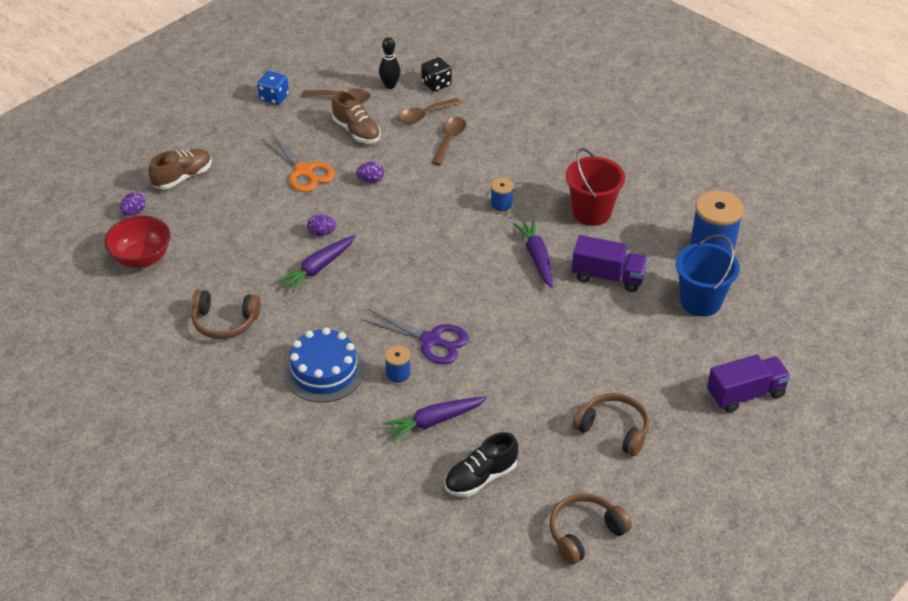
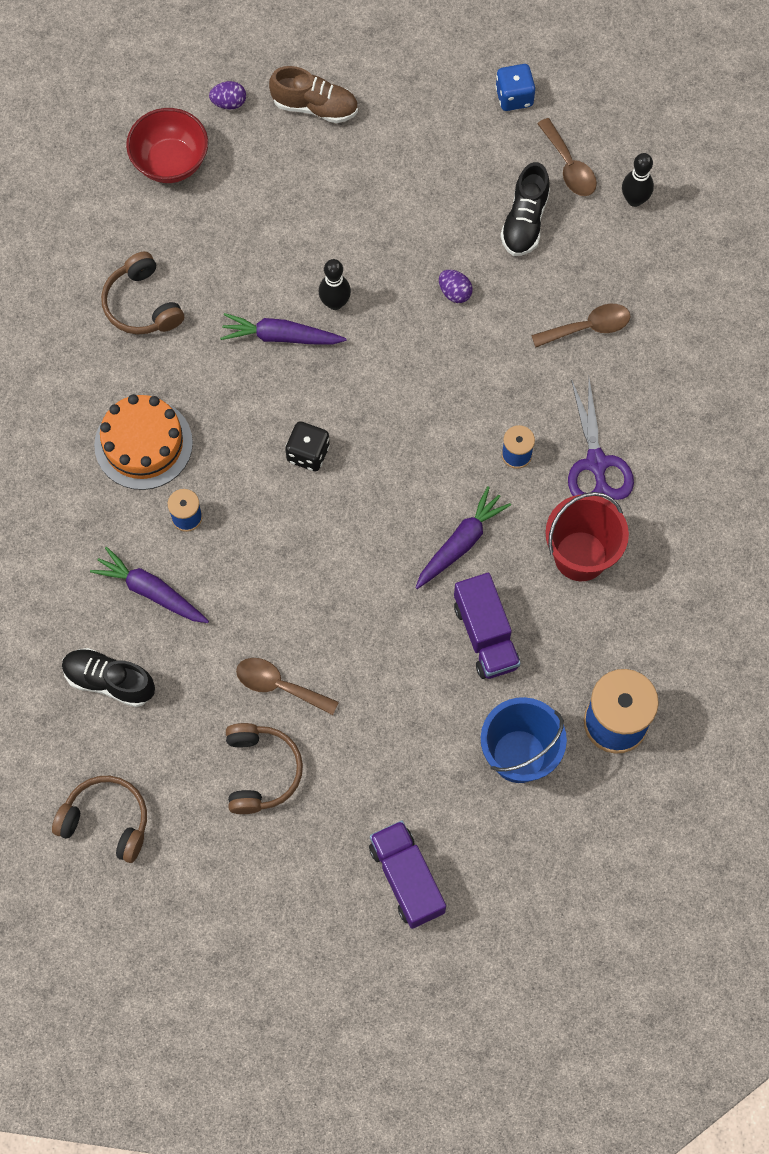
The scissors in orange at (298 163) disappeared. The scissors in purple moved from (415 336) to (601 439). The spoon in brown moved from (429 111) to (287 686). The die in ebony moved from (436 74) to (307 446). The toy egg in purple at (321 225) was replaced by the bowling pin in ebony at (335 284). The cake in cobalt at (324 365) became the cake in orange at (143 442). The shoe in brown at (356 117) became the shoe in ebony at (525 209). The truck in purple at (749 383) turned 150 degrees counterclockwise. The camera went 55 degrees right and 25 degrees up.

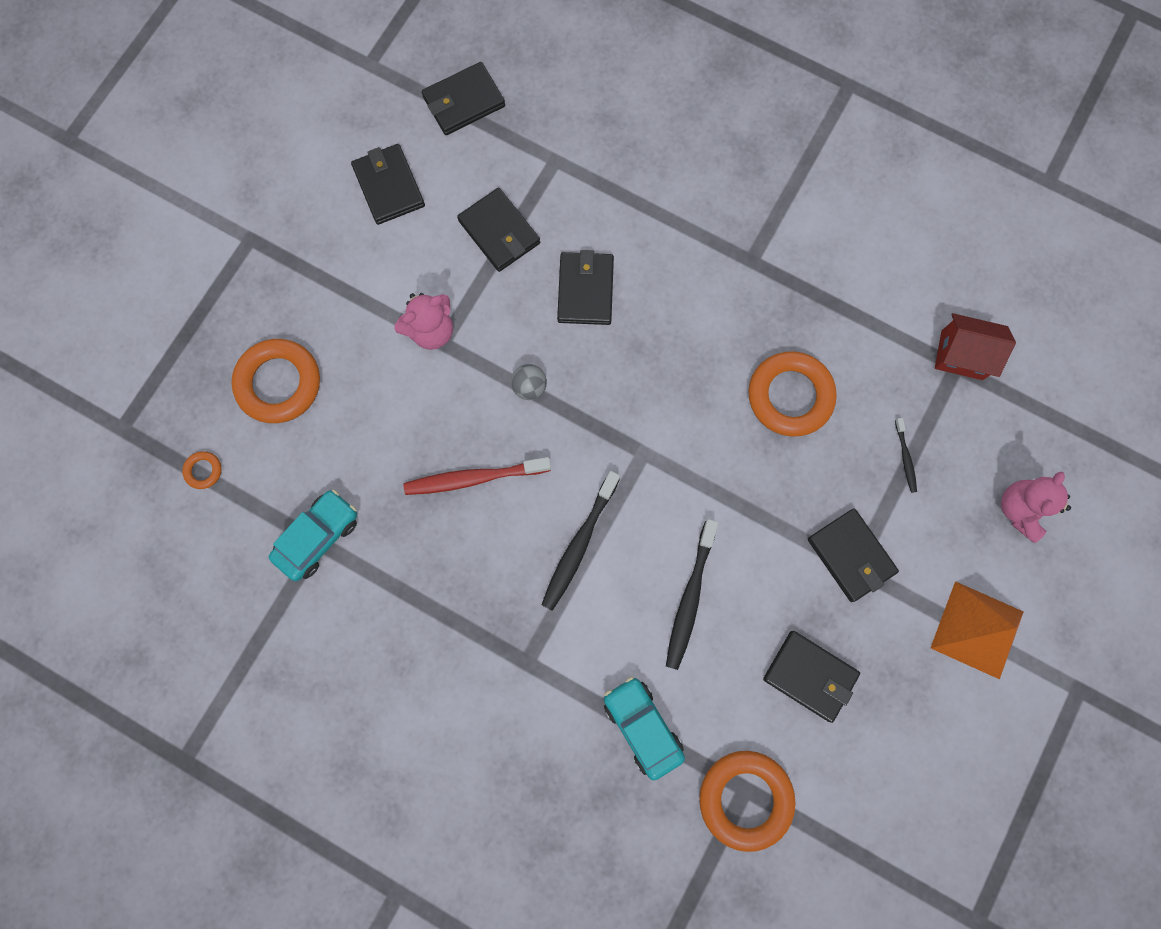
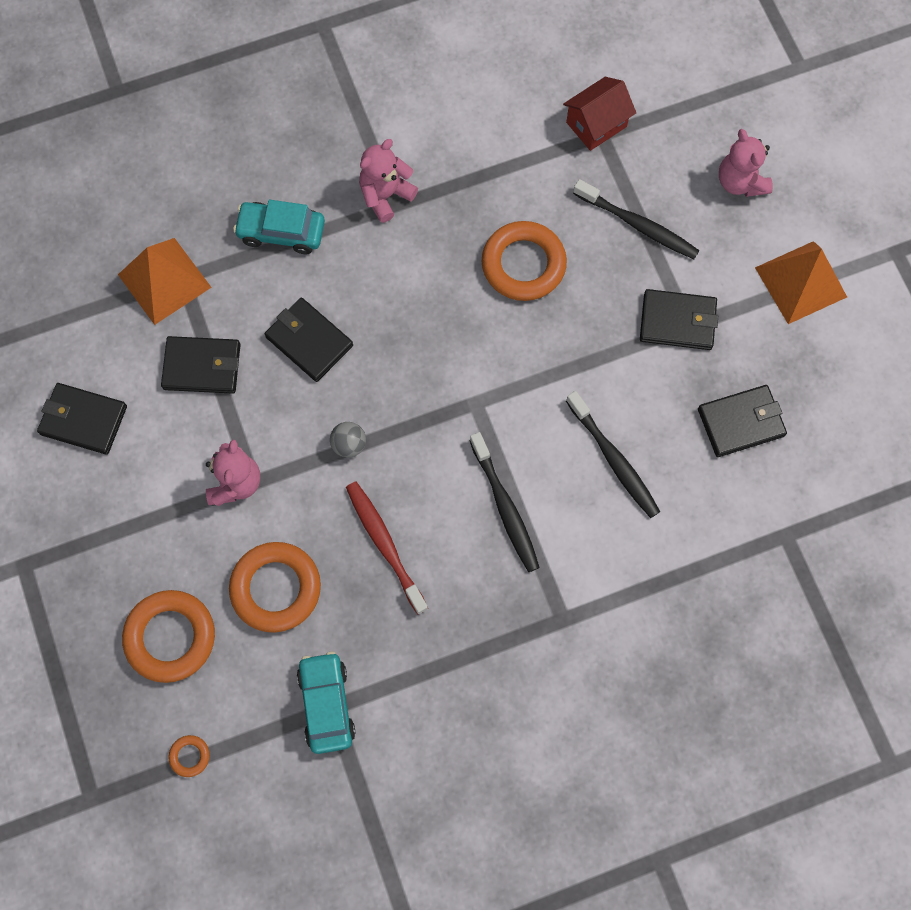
The card wallet in ebony at (463 98) disappeared. The solid pyramid in orange at (165 281) appeared. The teddy in rosy at (388 181) appeared. The toy car in aqua moved from (644 728) to (279 227). The hoop in orange moved from (747 801) to (275 587). The tooth brush in crimson at (477 476) turned 120 degrees clockwise. The tooth brush in ebony at (906 455) changed to 1.95 times the size. The camera went 50 degrees left and 5 degrees down.

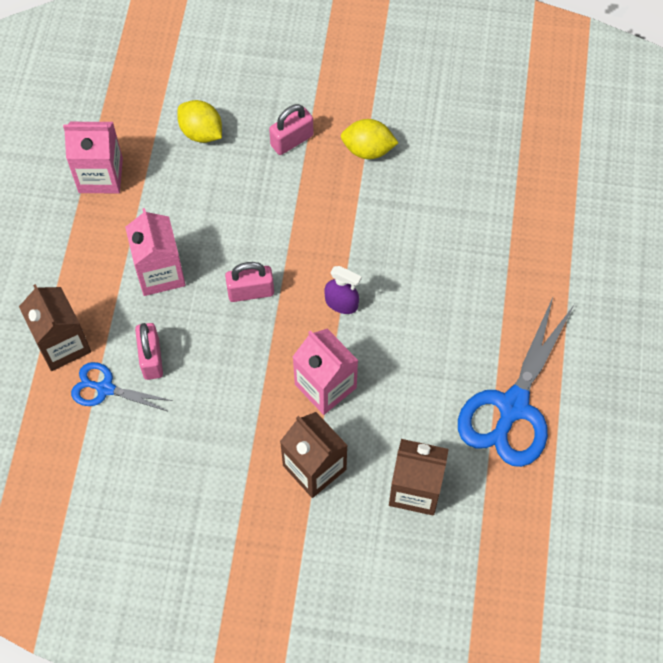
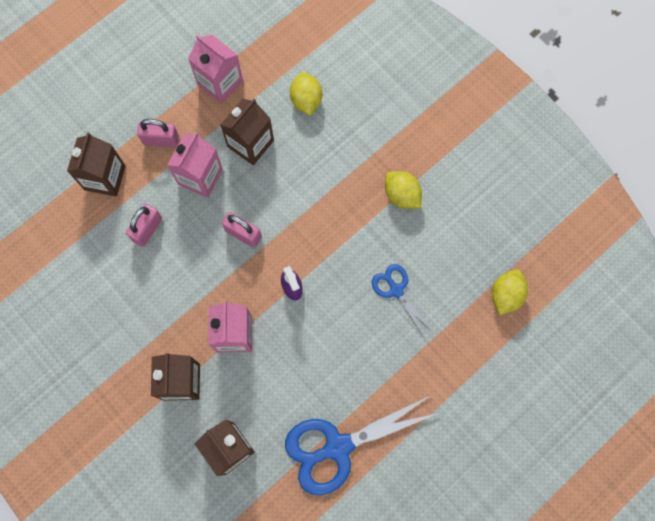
The carton in brown at (247 132) appeared. The lemon in bright yellow at (510 292) appeared. The scissors in cobalt moved from (122 386) to (401 300). The lock in rosy moved from (291 129) to (158 133). The camera went 40 degrees right and 10 degrees up.

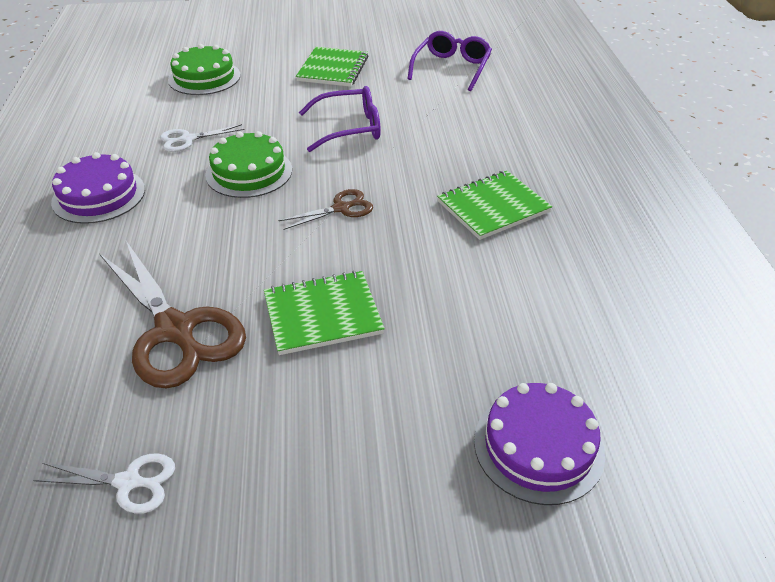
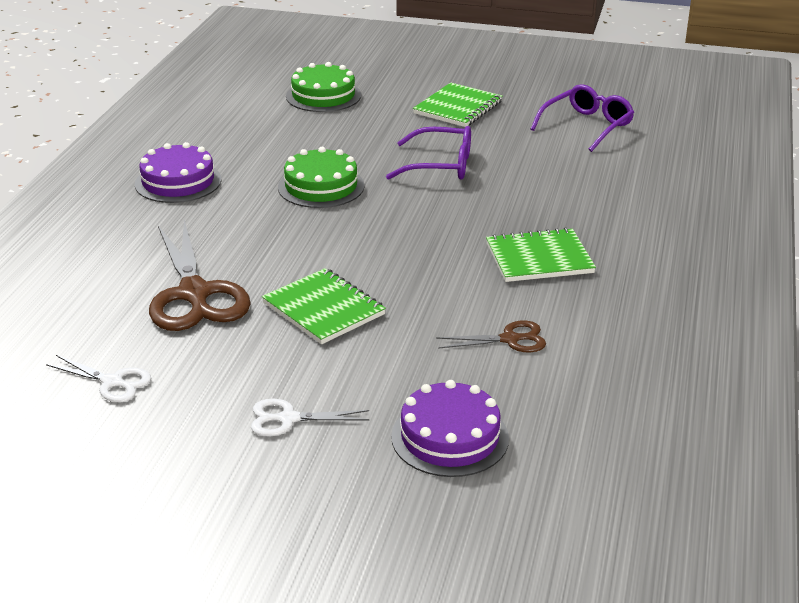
The scissors in snow-white moved from (202 138) to (310 417). The scissors in brown moved from (325 209) to (491 336). The notepad in emerald at (324 313) turned 45 degrees clockwise. The camera went 20 degrees right and 10 degrees down.

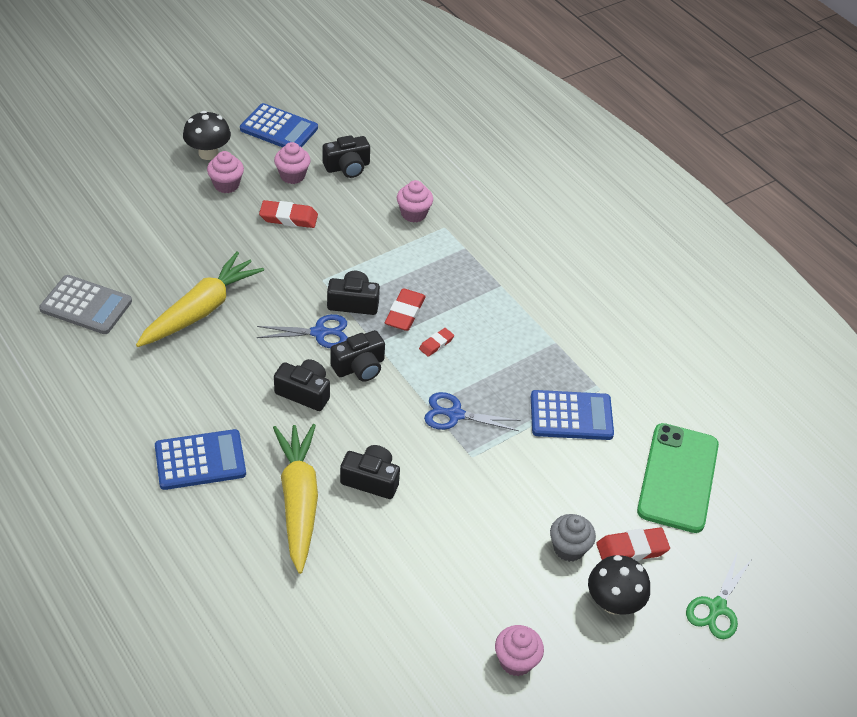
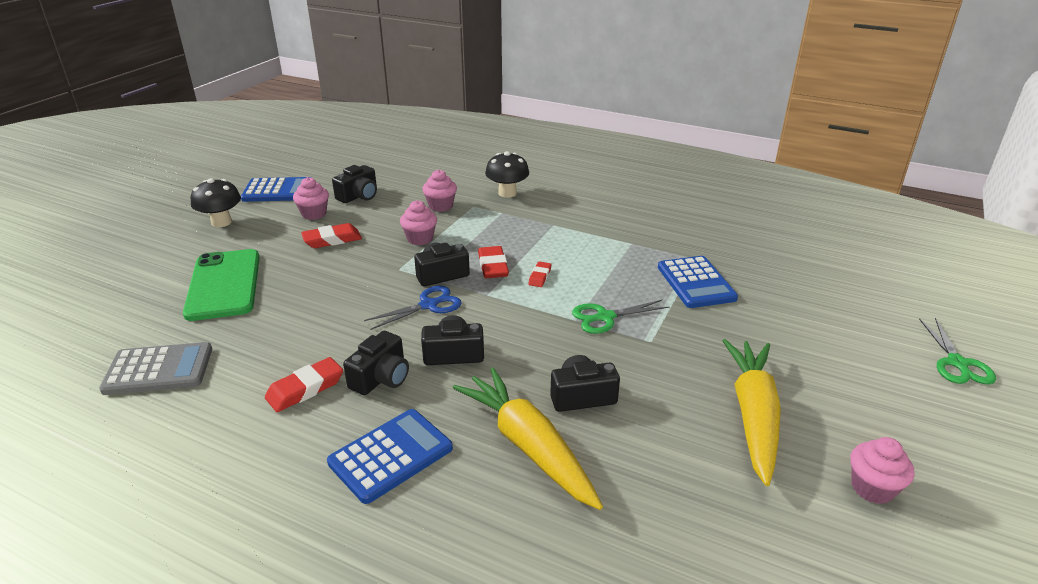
The muffin in gray at (573 538) disappeared. The carrot in bright yellow moved from (200 299) to (752 412). The muffin in rosy moved from (225 172) to (418 222). The camera in ebony moved from (357 356) to (376 363). The fungus in ebony moved from (619 585) to (507 174). The pencil eraser in crimson moved from (633 544) to (304 384). The phone in emerald moved from (678 478) to (221 285). The scissors in cobalt at (472 411) became the scissors in emerald at (620 317). The calculator in cobalt at (572 415) turned 105 degrees clockwise. The camera went 25 degrees left and 15 degrees down.

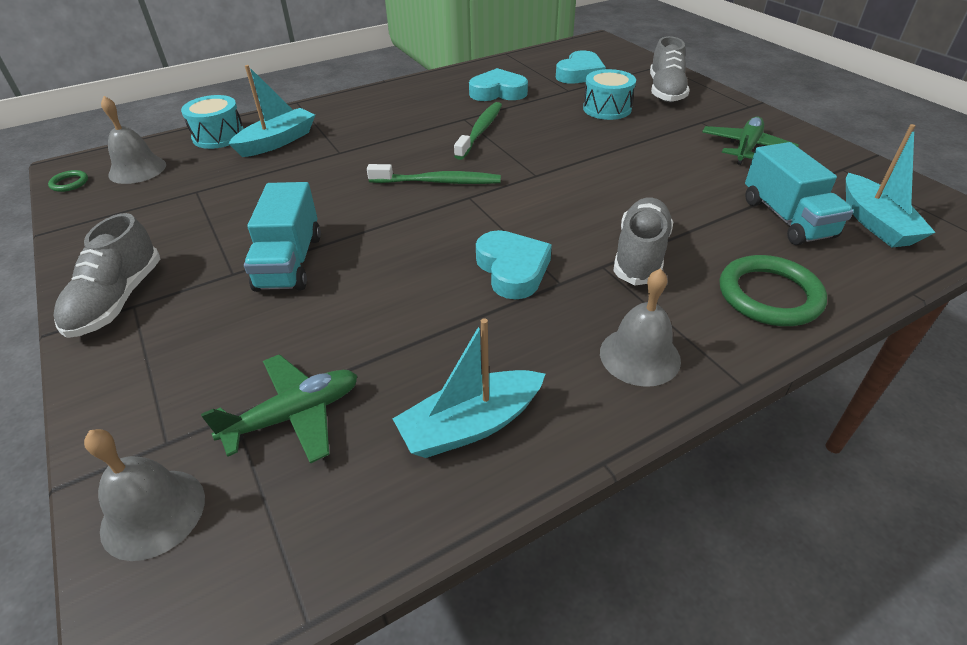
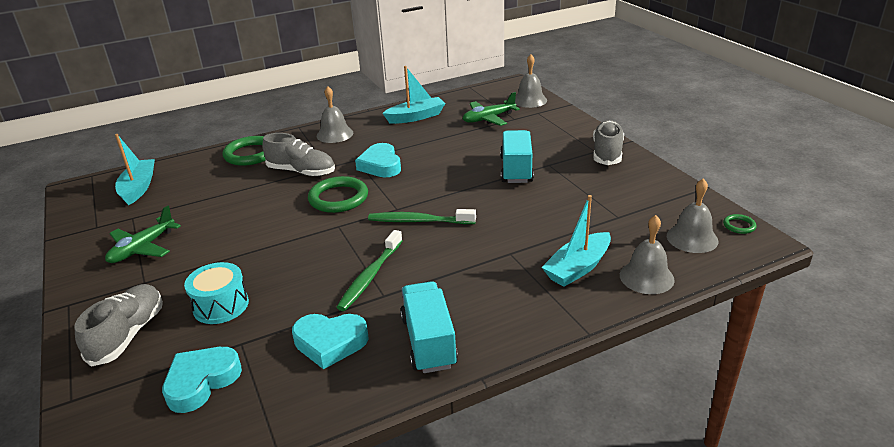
The hoop in emerald at (338 194) appeared. The truck in aqua moved from (799 193) to (429 327). The snare drum in aqua at (212 122) was replaced by the school bell in gray at (647 254). The shoe in gray at (643 242) turned 90 degrees counterclockwise. The camera went 175 degrees left and 10 degrees down.

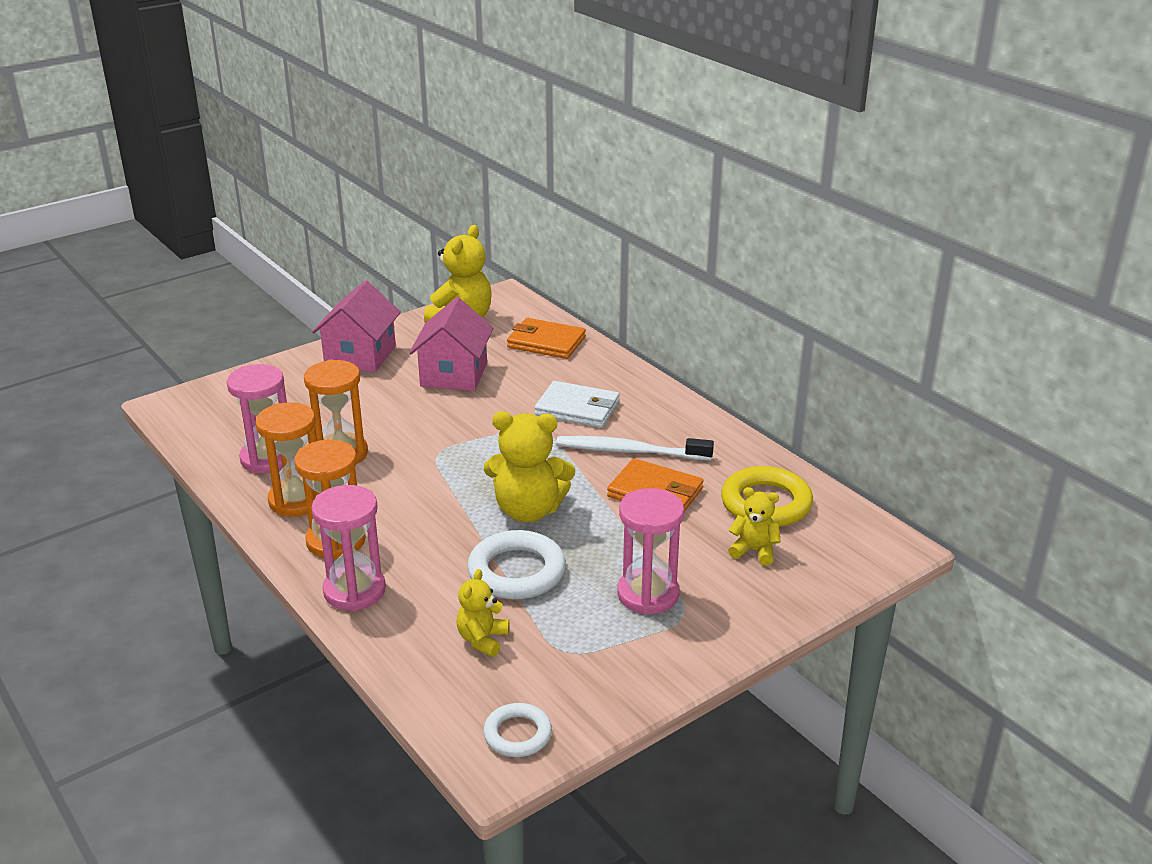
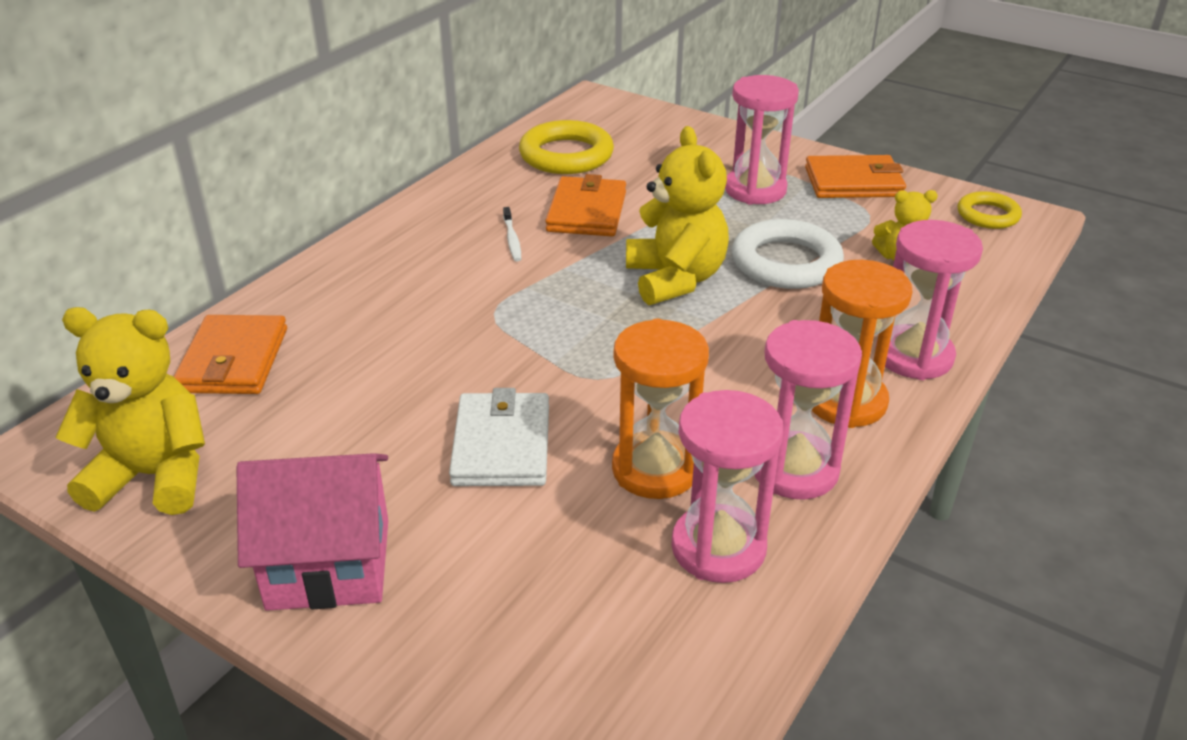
The cottage in rosy at (451 344) disappeared. The teddy in bright yellow at (754 526) disappeared. The card wallet in orange at (855 176) appeared. The card wallet in snow-white moved from (577 404) to (499 437). The sandglass in orange at (287 459) became the sandglass in rosy at (808 410). The hoop in snow-white at (517 730) became the hoop in bright yellow at (990 210). The tooth brush in snow-white at (635 448) changed to 0.46 times the size. The camera went 110 degrees left and 5 degrees up.

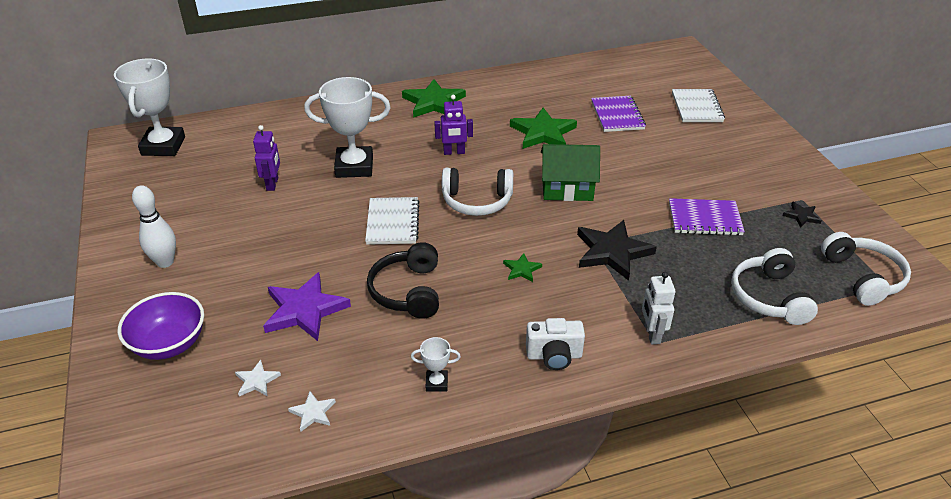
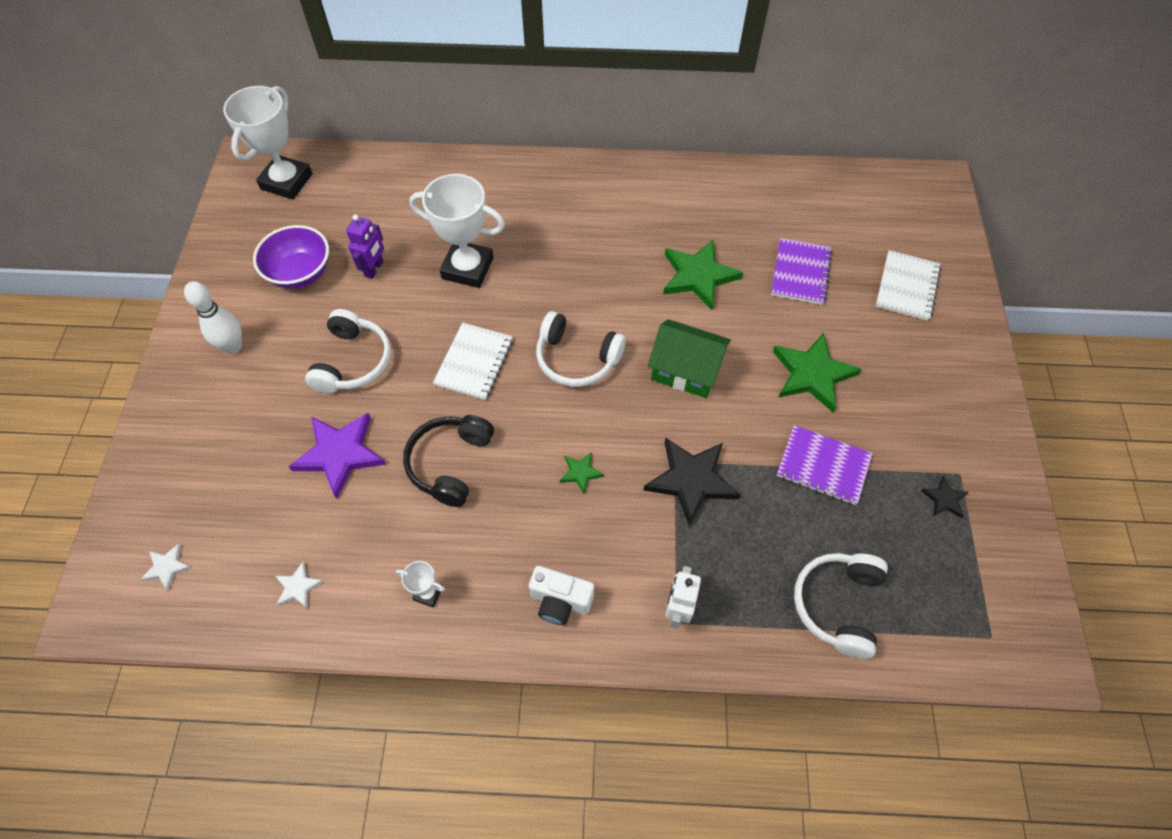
The robot figure in purple at (453 125) disappeared. The serving bowl in purple moved from (161 326) to (291 257). The star shape in snow-white moved from (258 378) to (166 567). The star shape in emerald moved from (434 98) to (817 372). The over-ear headphones in snow-white moved from (866 269) to (348 351). The camera went 20 degrees right and 20 degrees up.

